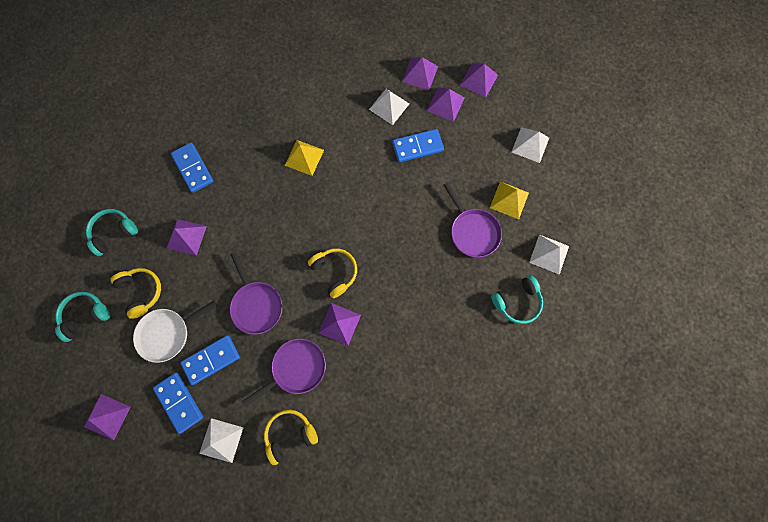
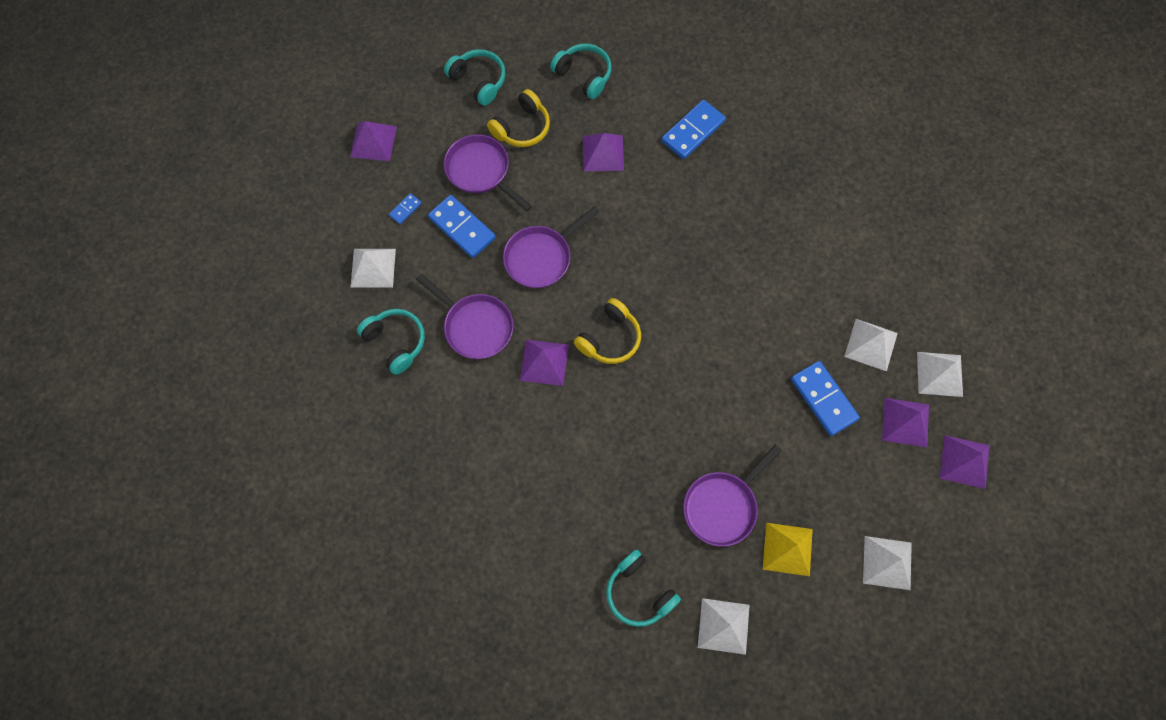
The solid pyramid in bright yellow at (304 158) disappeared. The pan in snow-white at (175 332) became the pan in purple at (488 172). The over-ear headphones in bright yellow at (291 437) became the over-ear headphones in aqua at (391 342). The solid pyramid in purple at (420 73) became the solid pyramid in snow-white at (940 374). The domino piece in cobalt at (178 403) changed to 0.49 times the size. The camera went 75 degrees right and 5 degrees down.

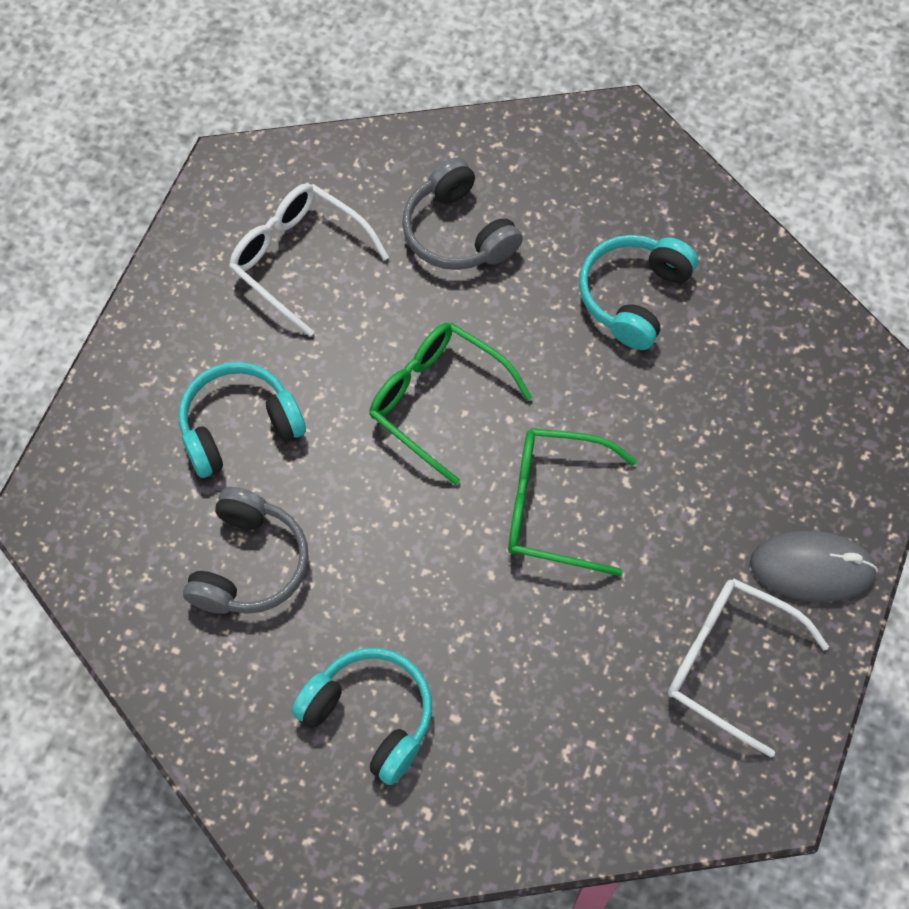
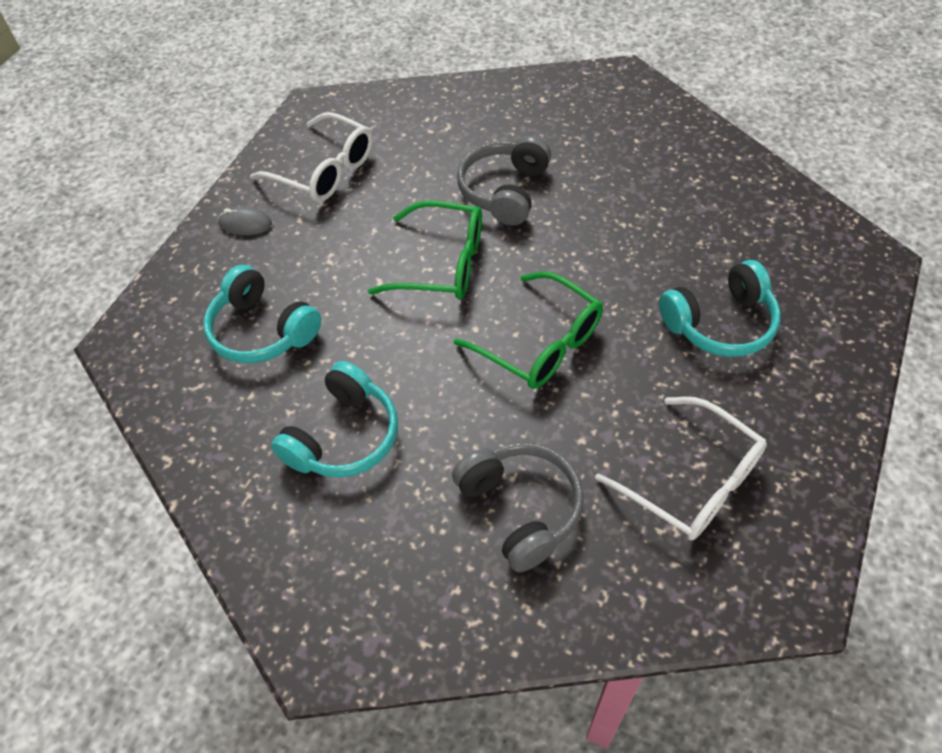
The over-ear headphones in gray moved from (246 550) to (504 180). The over-ear headphones in aqua moved from (361 716) to (262 314). The PC mouse in gray at (814 566) changed to 0.56 times the size. The camera went 175 degrees left and 10 degrees down.

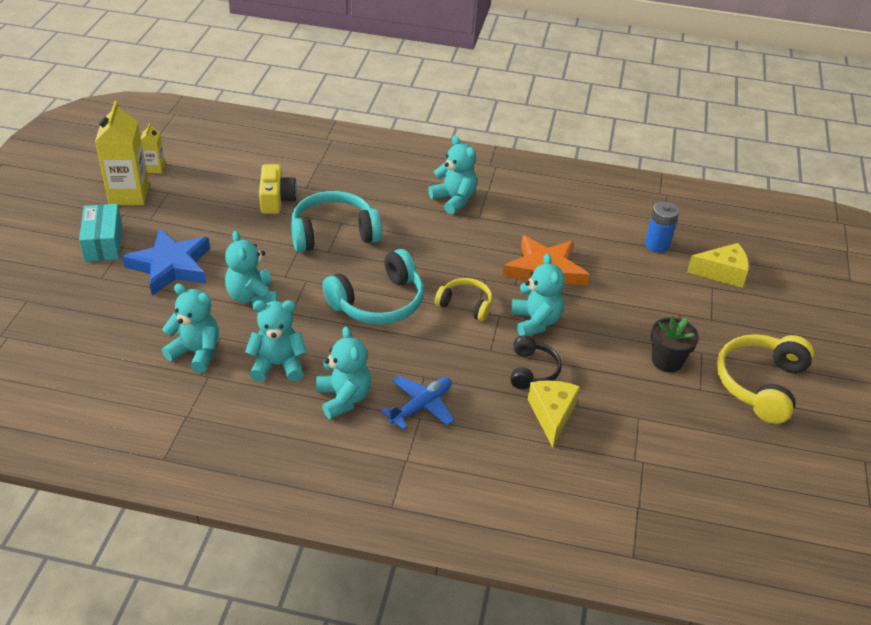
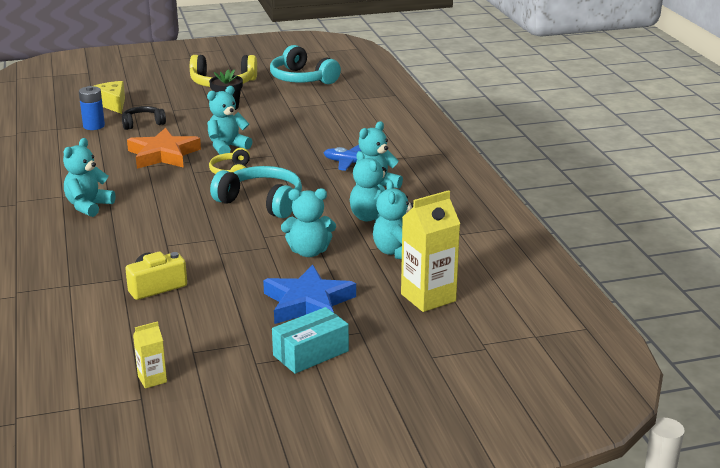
The cheese in bright yellow at (554 414) disappeared. The carton in bright yellow moved from (122 153) to (430 251). The over-ear headphones in aqua moved from (336 221) to (305 64). The over-ear headphones in ebony moved from (536 362) to (144 118). The teddy in aqua at (251 269) turned 45 degrees clockwise. The camera went 115 degrees left and 15 degrees down.

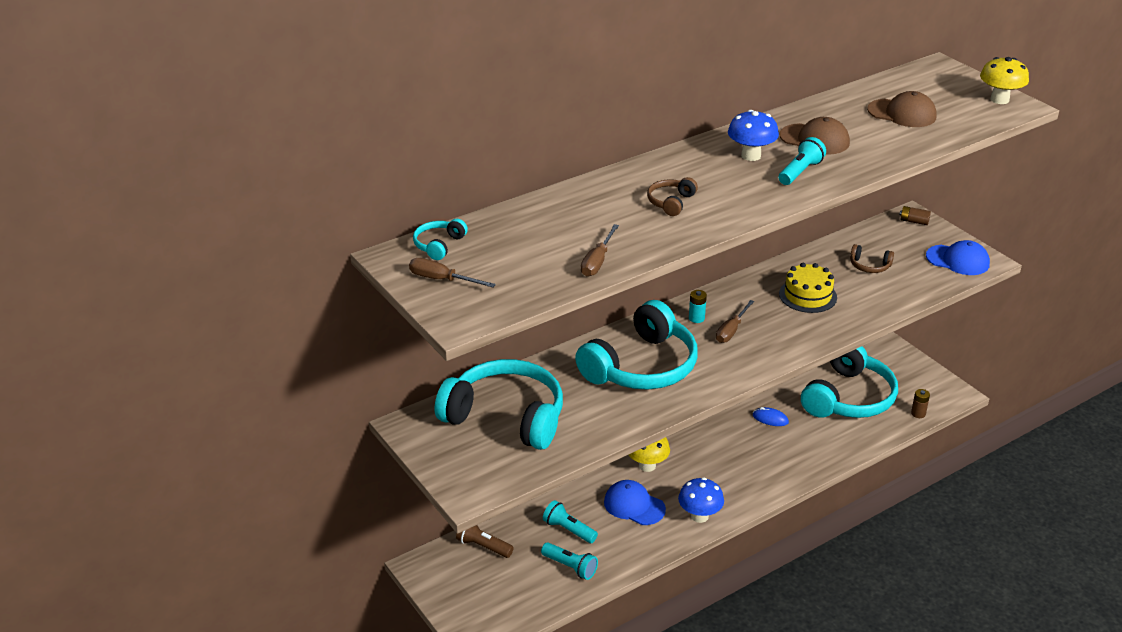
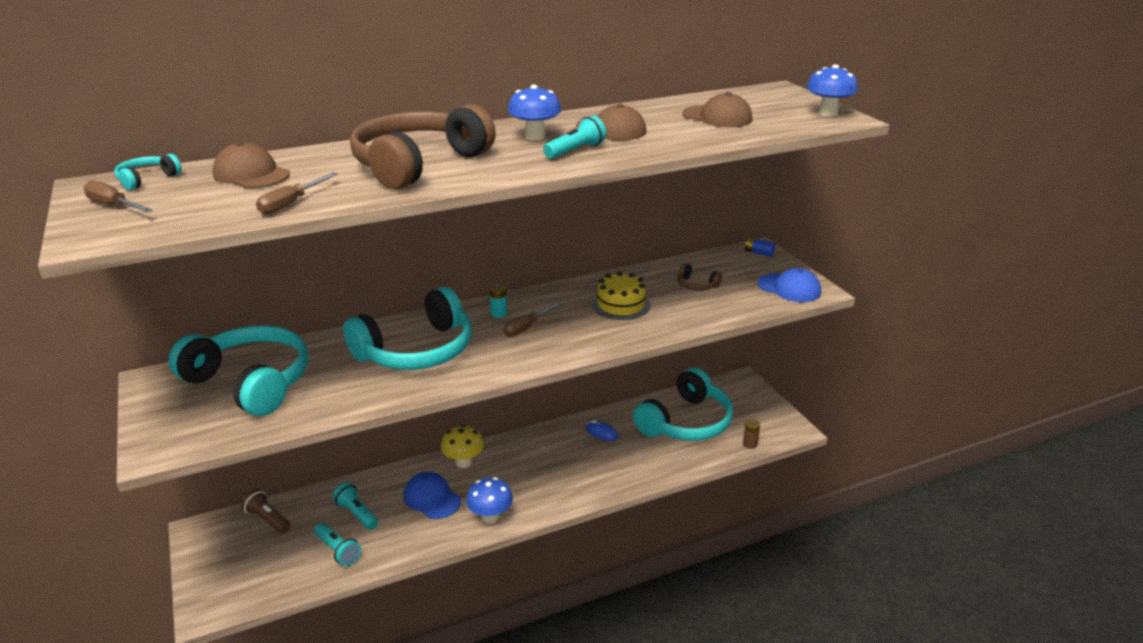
The baseball cap in brown at (251 165) appeared. The power cell in brown at (915 215) became the power cell in cobalt at (760 247). The fungus in bright yellow at (1004 80) became the fungus in cobalt at (832 90). The over-ear headphones in brown at (672 196) changed to 2.45 times the size. The camera went 10 degrees right and 5 degrees down.

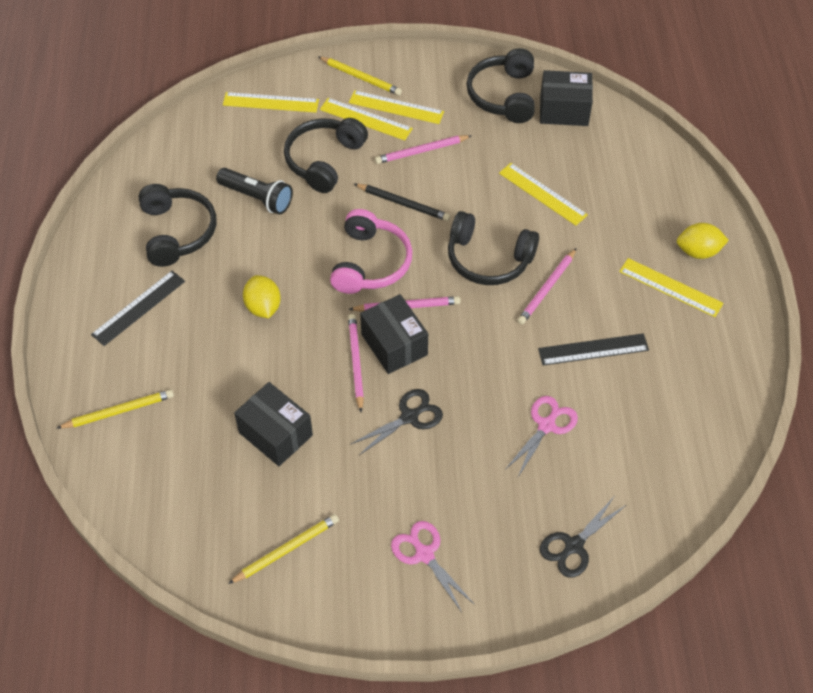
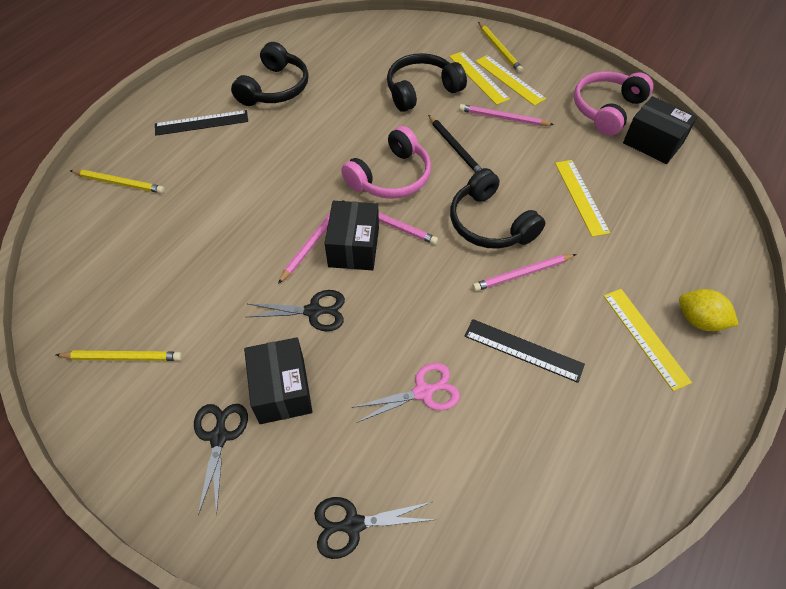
The flashlight in ebony at (254 191) disappeared. The ruler in bright yellow at (271 102) disappeared. The lemon in bright yellow at (262 296) disappeared. The parcel in ebony moved from (273 424) to (278 380). The scissors in rosy at (433 566) became the scissors in ebony at (221 460). The over-ear headphones in ebony at (500 85) became the over-ear headphones in rosy at (613 103). The camera went 35 degrees right and 0 degrees up.

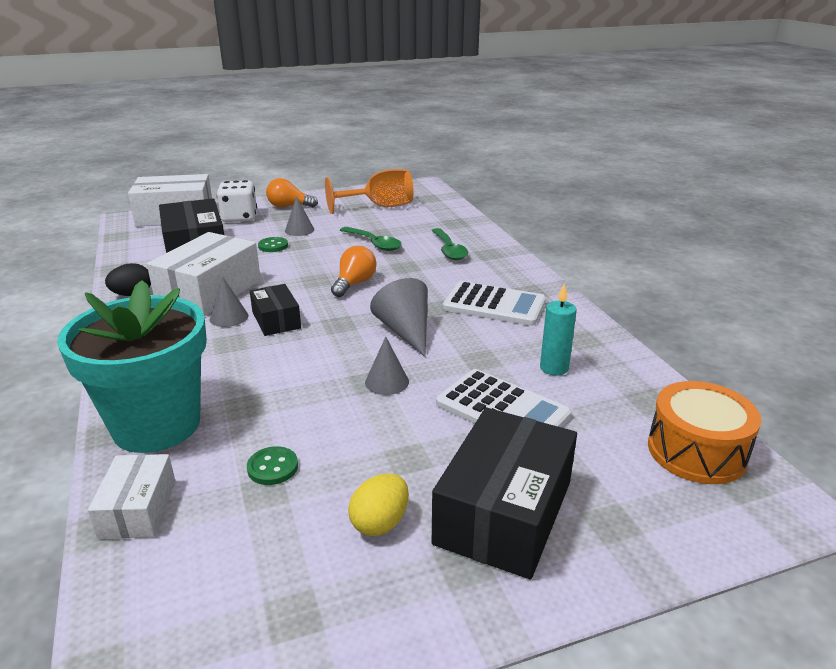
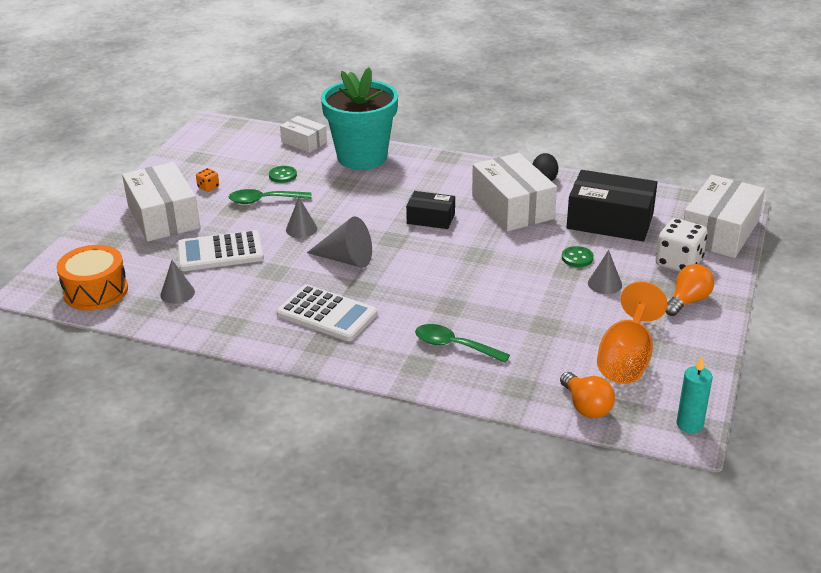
The cone shape in gray moved from (229 301) to (177 282). The light bulb in orange moved from (354 271) to (587 395). The spoon in emerald moved from (371 239) to (270 196). The wax candle in aqua moved from (558 329) to (694 394). The toy egg in bright yellow at (378 504) was replaced by the die in orange at (207 180). The parcel in ebony at (504 493) became the parcel in snow-white at (161 202). The calculator in snow-white at (494 303) turned 120 degrees counterclockwise. The camera went 130 degrees right and 5 degrees up.

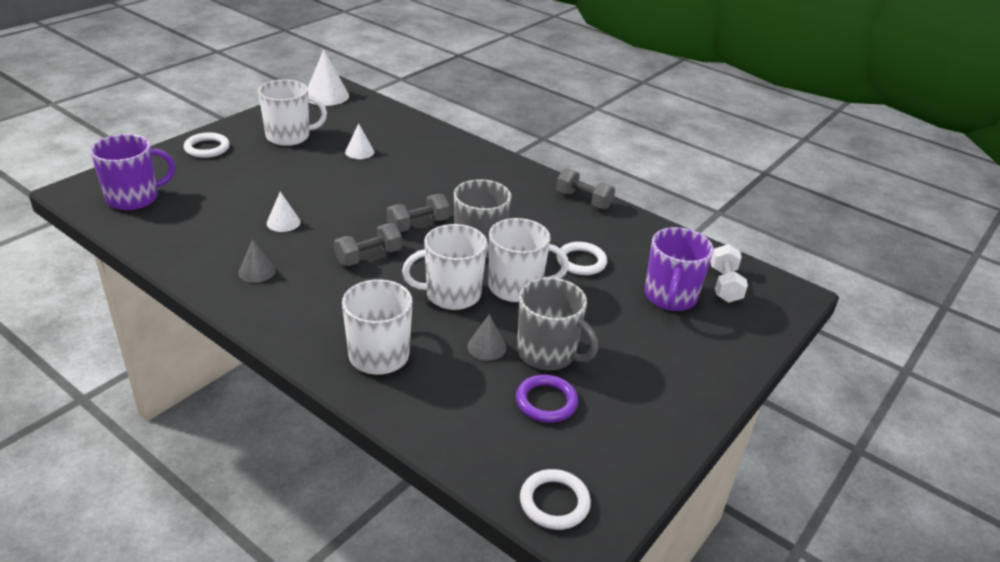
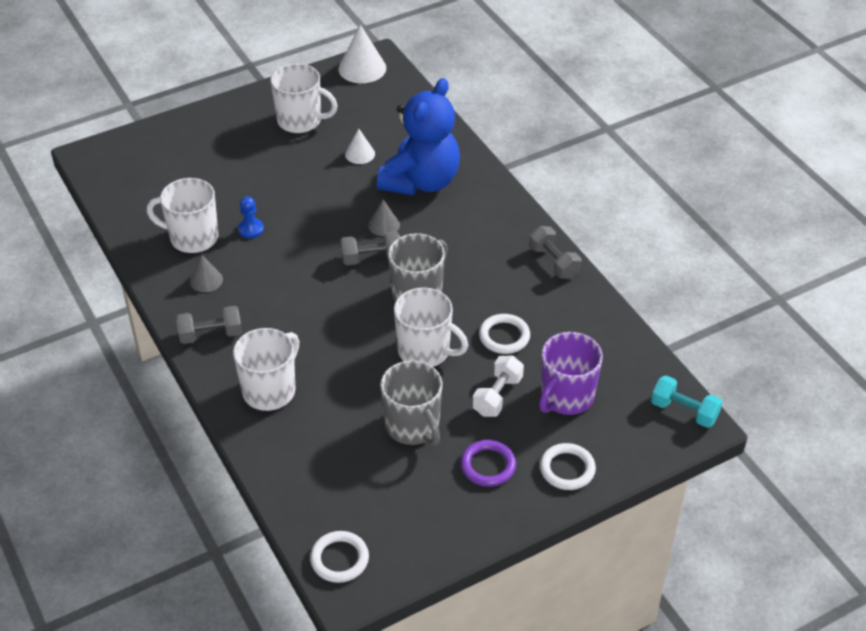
The tea mug in purple at (132 172) disappeared. The teddy in cobalt at (418 136) appeared. The dumbbell in aqua at (686 401) appeared. The hoop in snow-white moved from (206 145) to (568 466). The dumbbell in gray moved from (368 245) to (209 325). The tea mug in snow-white moved from (444 267) to (182 215). The cone shape in gray moved from (486 337) to (384 218). The hoop in purple moved from (547 399) to (488 463). The dumbbell in snow-white moved from (729 273) to (498 386). The cone shape in snow-white at (283 212) was replaced by the pawn in cobalt at (251 217). The camera went 25 degrees right and 10 degrees up.

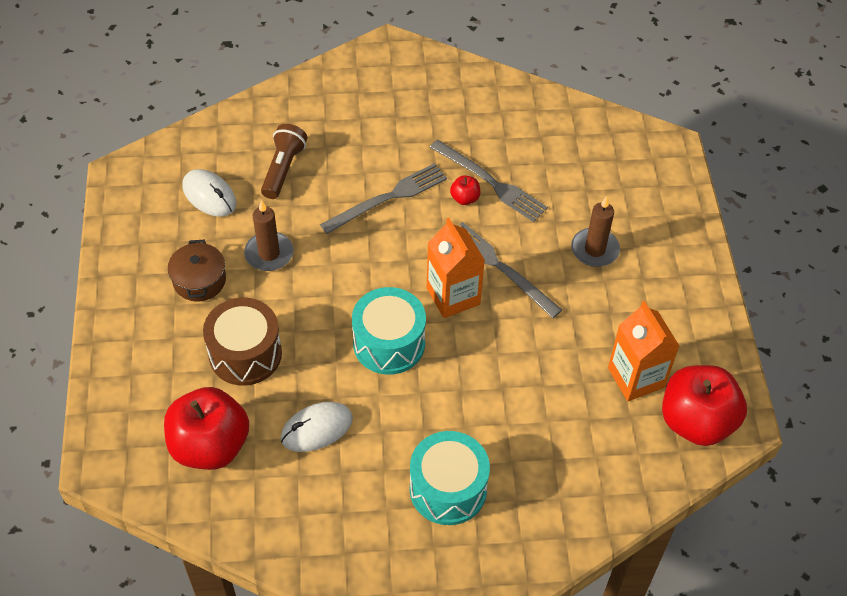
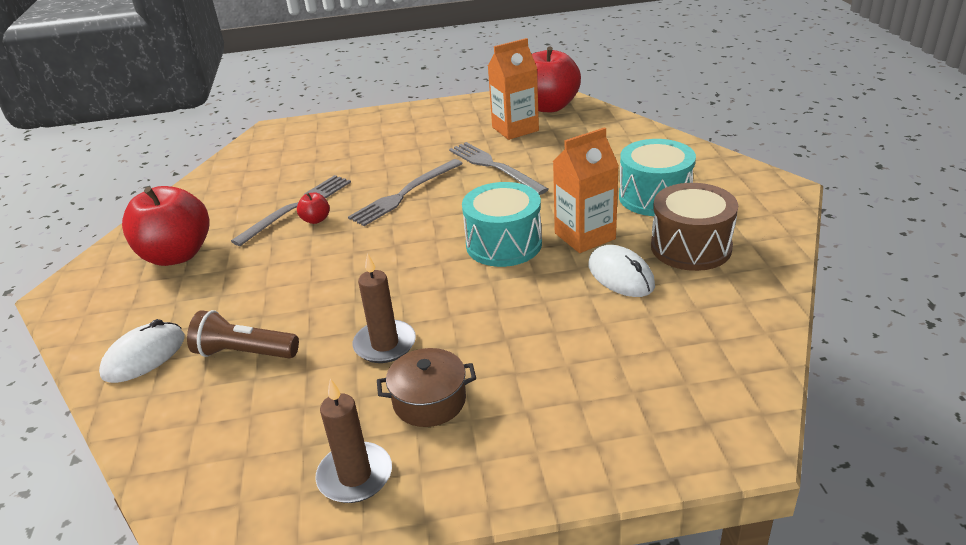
The apple in crimson moved from (206 428) to (166 226). The PC mouse in snow-white moved from (209 193) to (142 351). The snare drum in brown moved from (242 341) to (694 227). The fork in gray moved from (383 198) to (499 168). The carton in orange moved from (456 268) to (586 190). The wax candle in brown moved from (595 231) to (353 440). The camera went 90 degrees left and 20 degrees down.

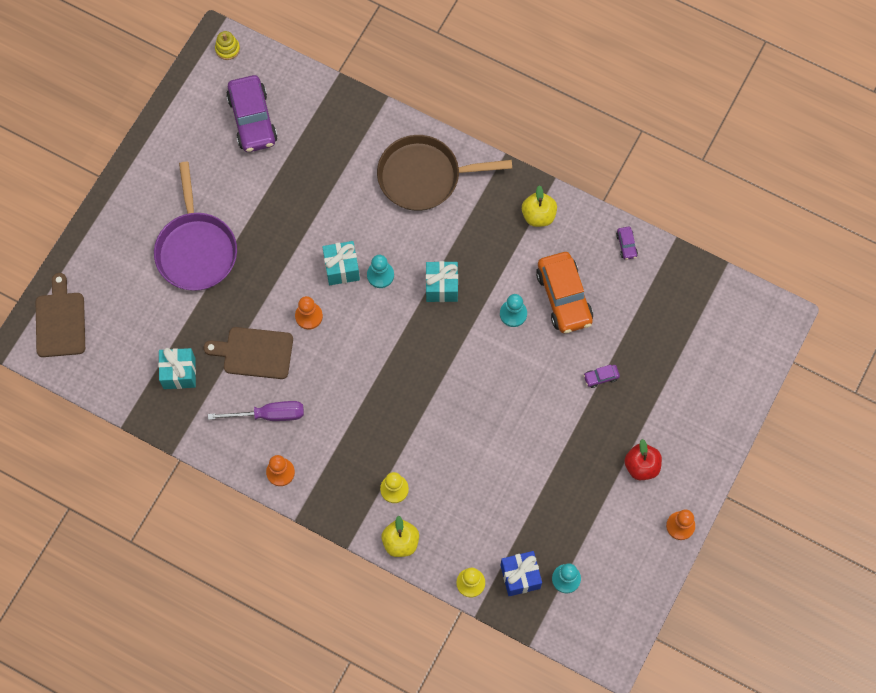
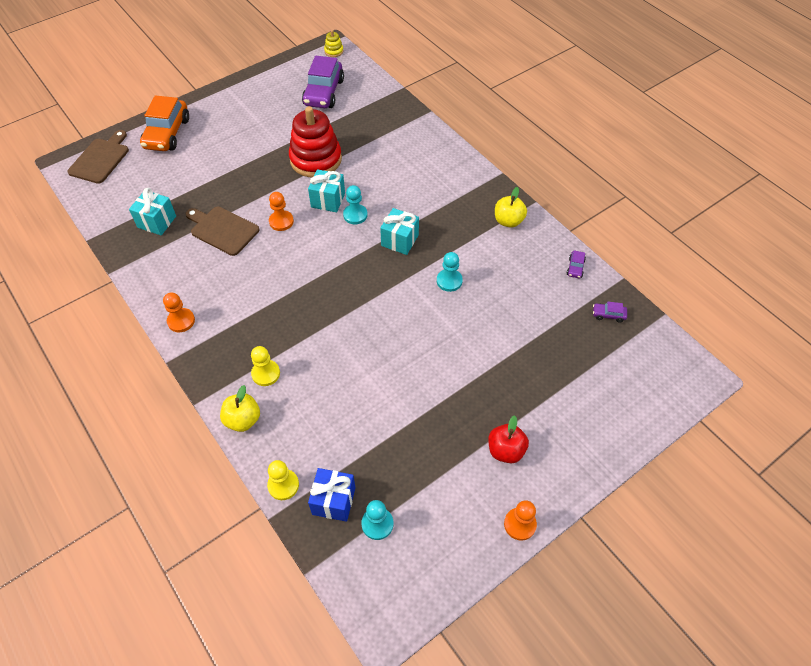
The pan in purple at (195 226) disappeared. The flat screwdriver in purple at (256 411) disappeared. The pan in brown at (444 173) disappeared. The ring stacker in crimson at (315 141) appeared. The toy car in orange moved from (564 292) to (164 123). The toy car in purple moved from (601 376) to (610 312). The camera went 25 degrees right and 15 degrees down.

